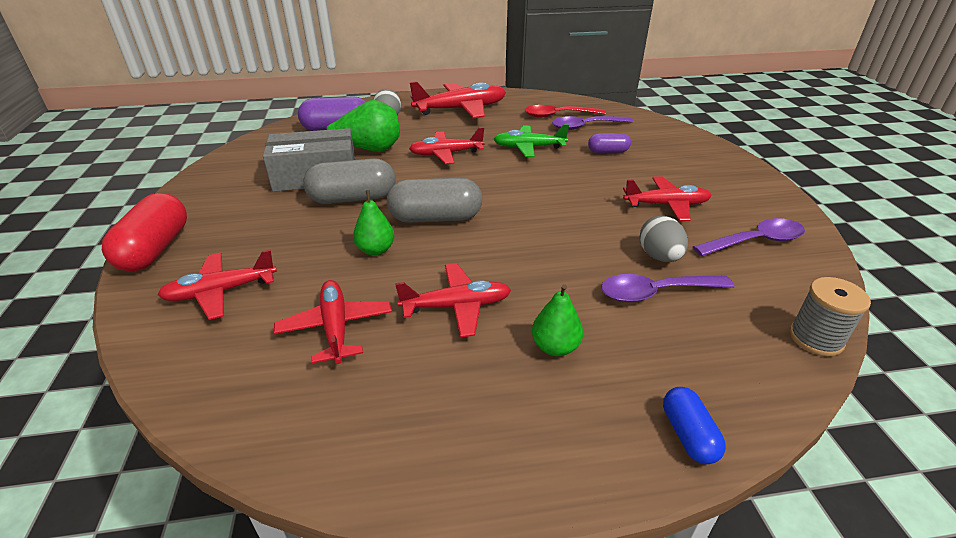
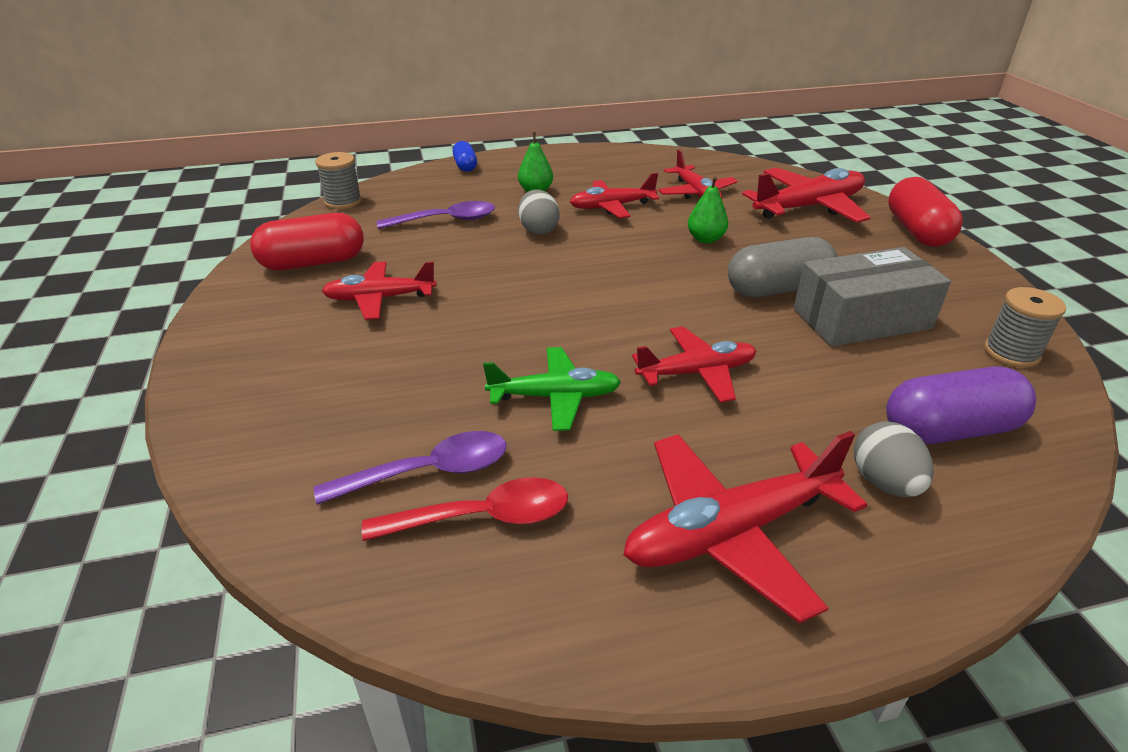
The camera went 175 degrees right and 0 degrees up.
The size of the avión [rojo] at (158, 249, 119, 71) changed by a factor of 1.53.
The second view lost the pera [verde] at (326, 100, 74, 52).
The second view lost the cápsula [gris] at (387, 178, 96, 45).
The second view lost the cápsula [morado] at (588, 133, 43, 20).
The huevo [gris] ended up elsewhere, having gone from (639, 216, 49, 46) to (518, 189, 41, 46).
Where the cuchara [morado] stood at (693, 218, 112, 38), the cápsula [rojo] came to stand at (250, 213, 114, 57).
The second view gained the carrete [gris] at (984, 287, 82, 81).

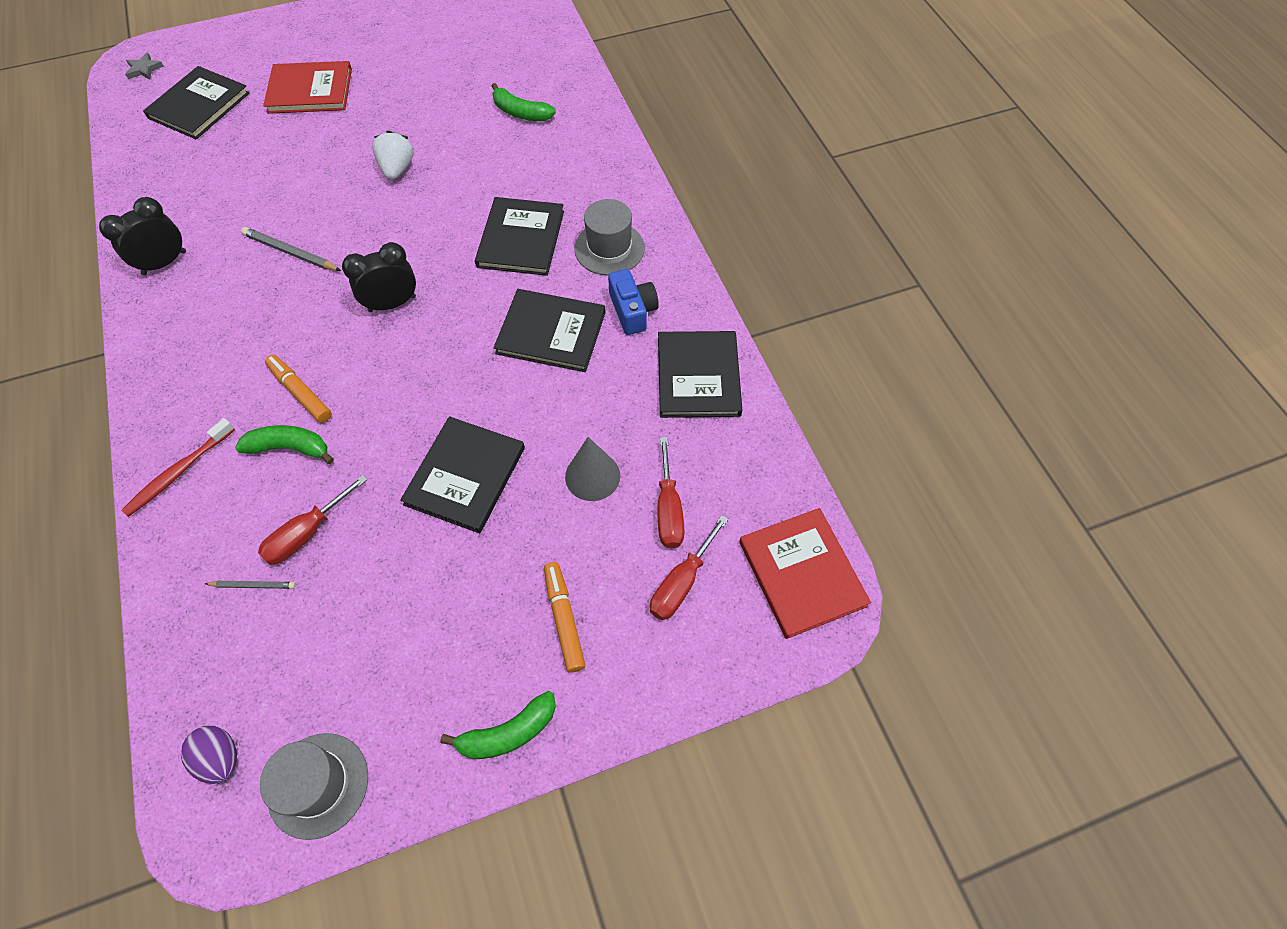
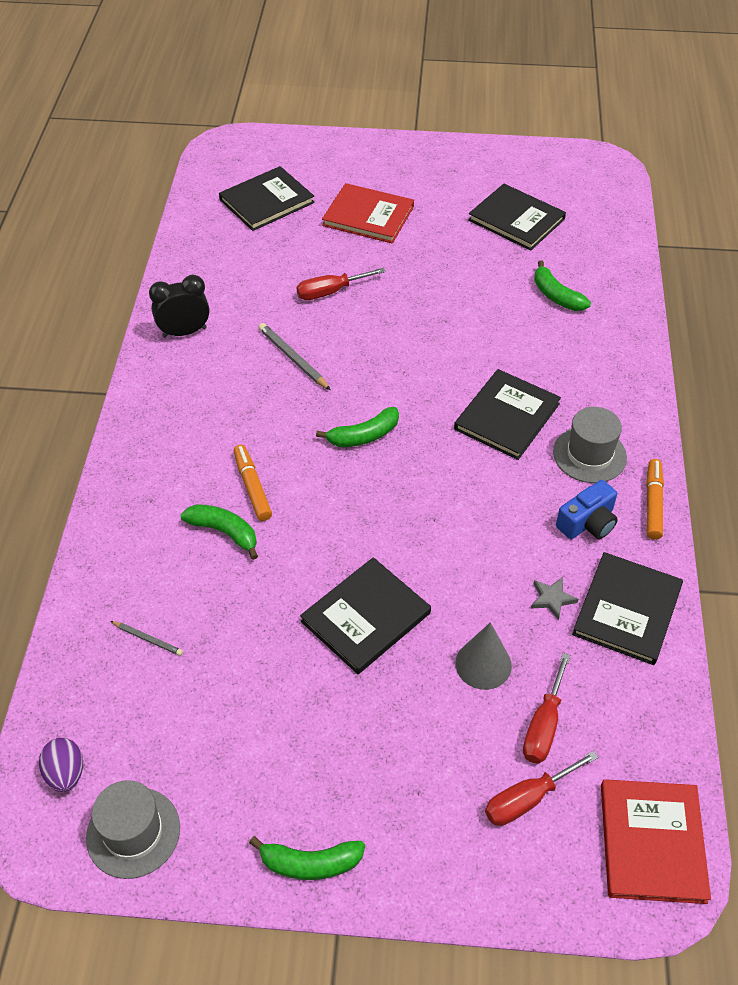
The camera went 25 degrees right and 10 degrees down.
The second view lost the cepillo de dientes [rojo] at (121, 418, 114, 99).
The estrella [gris] ended up elsewhere, having gone from (125, 53, 39, 27) to (531, 577, 48, 43).
The destornillador [rojo] ended up elsewhere, having gone from (258, 475, 109, 90) to (297, 268, 89, 32).
Where the despertador [negro] stood at (342, 242, 74, 70), the plátano [verde] came to stand at (316, 407, 83, 40).
The second view lost the fresa [blanco] at (372, 130, 42, 50).
The libro [negro] ended up elsewhere, having gone from (494, 289, 112, 83) to (468, 184, 98, 67).
The rotulador [naranja] ended up elsewhere, having gone from (544, 562, 41, 111) to (646, 459, 18, 81).
The cámara [azul] at (608, 269, 51, 66) ended up facing another way, 45 degrees clockwise from before.

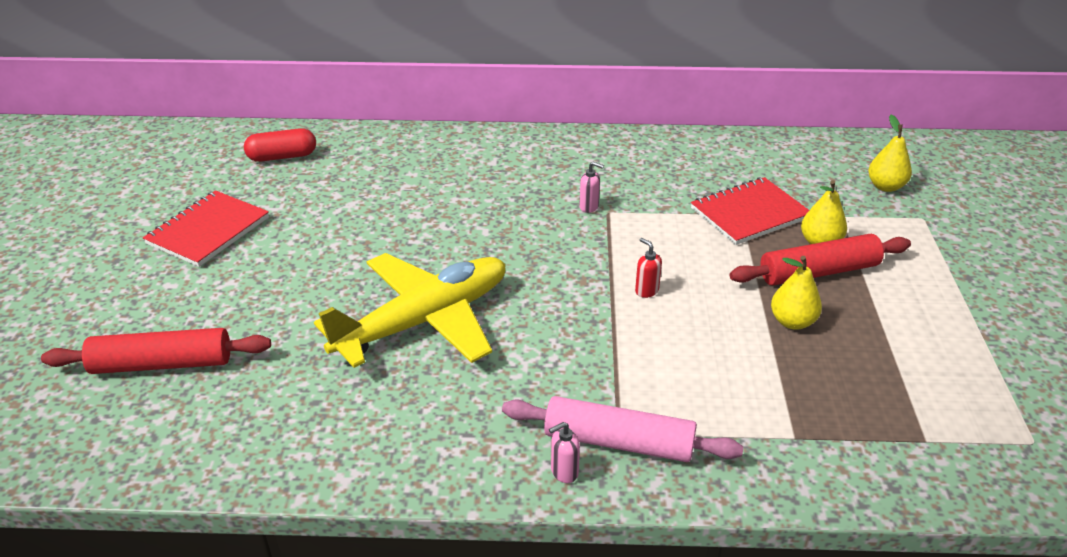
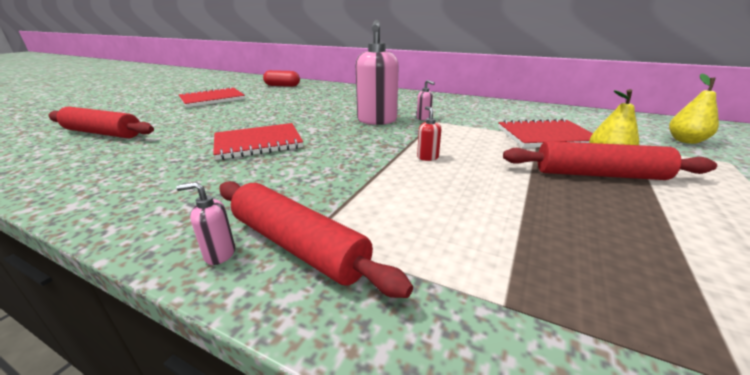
The camera went 25 degrees right and 10 degrees down.
Where the avión [amarillo] stood at (314, 253, 192, 115), the cuaderno [rojo] came to stand at (213, 123, 90, 37).
What was the rodillo [rosa] at (502, 396, 241, 66) turned into the rodillo [rojo] at (219, 181, 194, 117).
The second view lost the pera [amarillo] at (771, 256, 51, 74).
The second view gained the dispensador de jabón [rosa] at (355, 19, 44, 106).

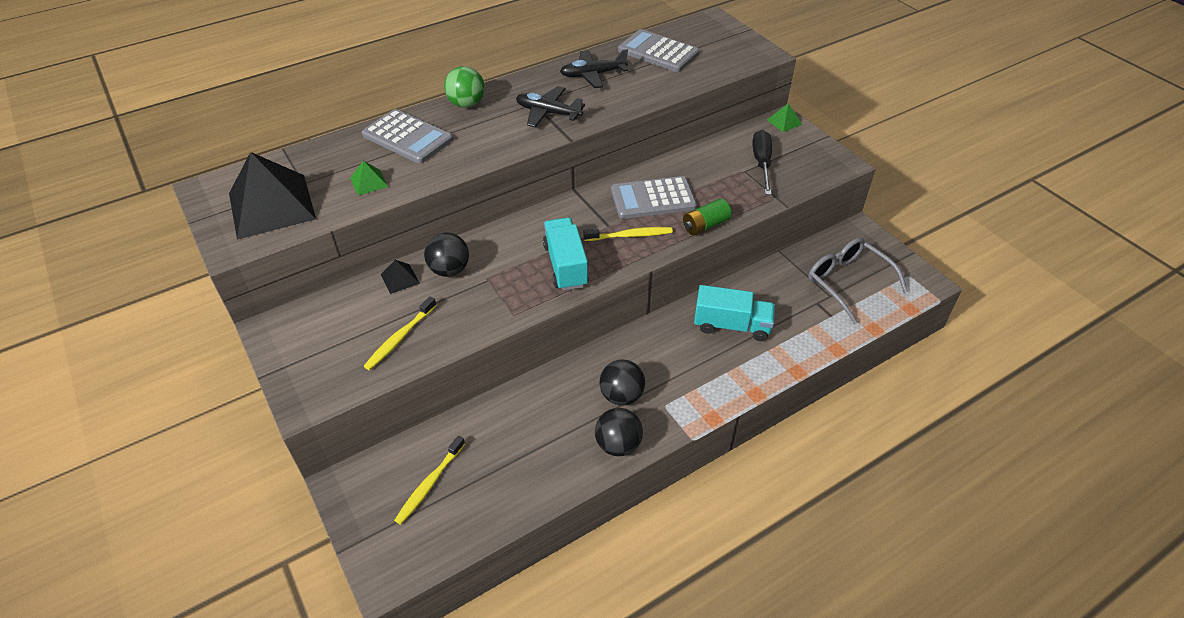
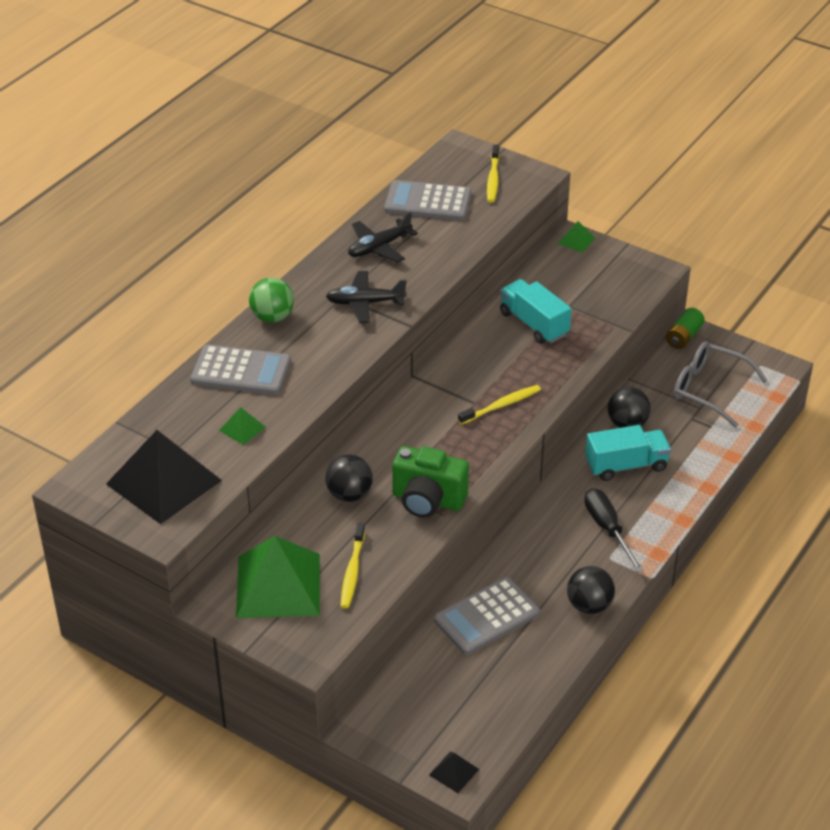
The camera went 25 degrees left and 5 degrees down.
The pirámide [negro] ended up elsewhere, having gone from (381, 260, 39, 34) to (429, 752, 50, 41).
The cepillo de dientes [amarillo] ended up elsewhere, having gone from (394, 436, 71, 89) to (487, 145, 13, 58).
The camión [turquesa] ended up elsewhere, having gone from (543, 218, 46, 73) to (500, 279, 72, 65).
The pelota [negro] ended up elsewhere, having gone from (599, 360, 46, 45) to (608, 387, 43, 41).
The calculadora [gris] ended up elsewhere, having gone from (611, 176, 86, 43) to (434, 577, 106, 78).
The pila [verde] ended up elsewhere, having gone from (683, 198, 48, 37) to (666, 308, 39, 41).
The destornillador [negro] ended up elsewhere, having gone from (753, 130, 19, 65) to (584, 488, 60, 85).
The second view gained the pirámide [verde] at (236, 536, 84, 82).
The second view gained the cámara [verde] at (392, 446, 77, 72).

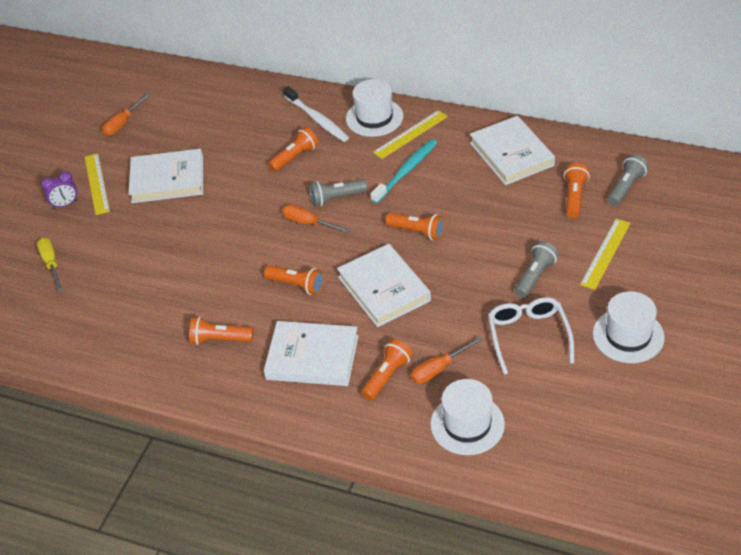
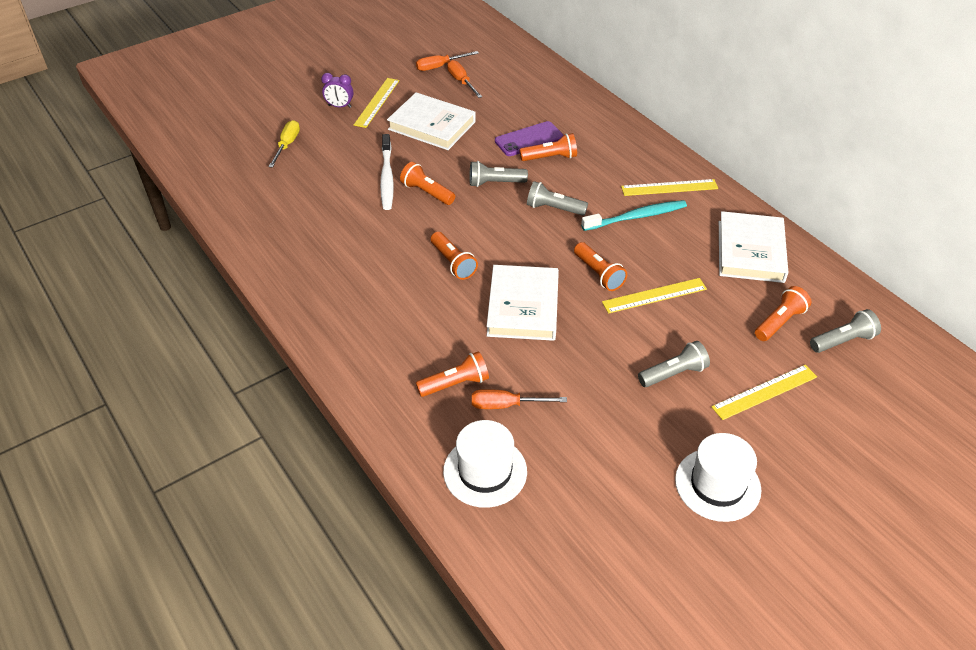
The camera went 30 degrees right and 0 degrees up.
The lámpara de mano [naranja] ended up elsewhere, having gone from (189, 317, 64, 28) to (400, 162, 55, 43).
The second view lost the libro [blanco] at (264, 321, 95, 65).
The destornillador [naranja] ended up elsewhere, having gone from (282, 204, 69, 29) to (447, 60, 35, 38).
The cepillo de dientes [blanco] ended up elsewhere, having gone from (283, 86, 66, 56) to (380, 134, 14, 76).
The second view lost the sombrero [blanco] at (346, 79, 57, 58).
The second view lost the gafas [blanco] at (488, 297, 86, 78).
The second view gained the lámpara de mano [gris] at (469, 161, 59, 26).
The second view gained the móvil [morado] at (495, 121, 68, 35).
The second view gained the regla [amarillo] at (602, 278, 105, 36).

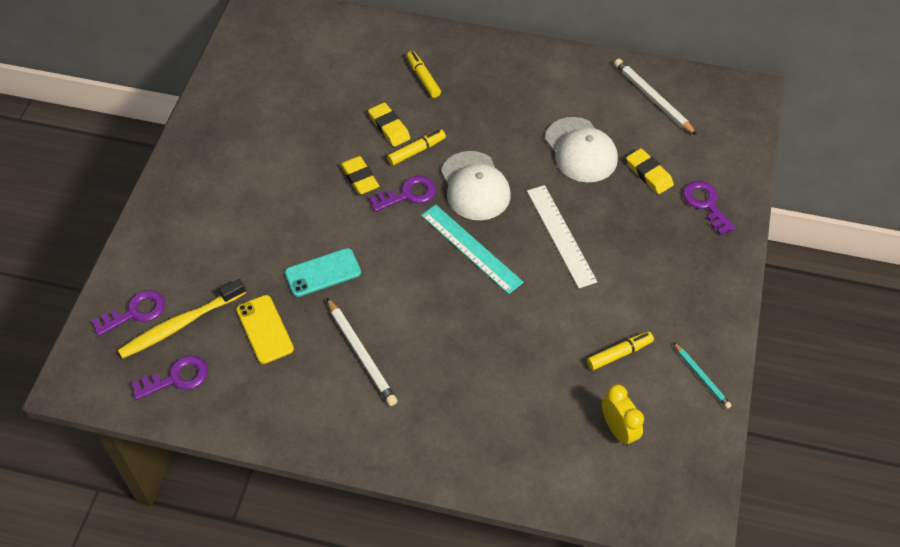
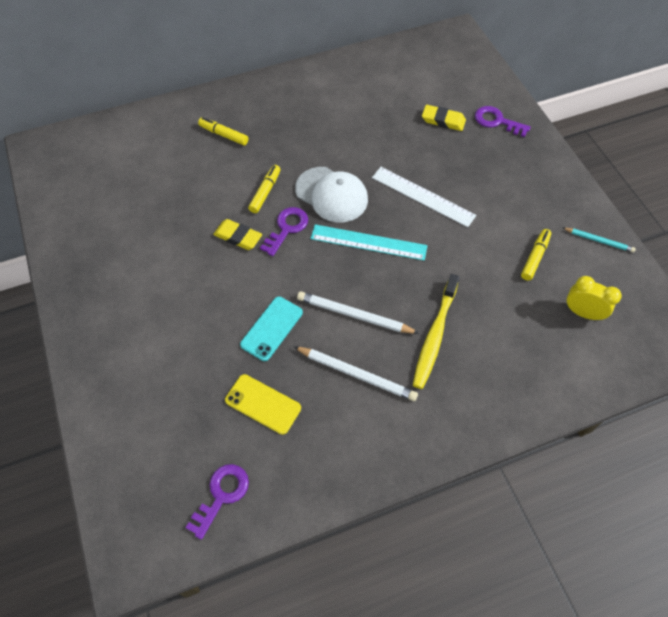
The camera went 35 degrees left and 5 degrees up.
The second view lost the llave [morado] at (92, 290, 73, 46).
The cepillo de dientes [amarillo] ended up elsewhere, having gone from (118, 279, 128, 79) to (413, 274, 47, 115).
The second view lost the goma de borrar [amarillo] at (368, 102, 42, 45).
The second view lost the gorra [blanco] at (545, 117, 73, 65).
The lápiz [blanco] ended up elsewhere, having gone from (614, 59, 83, 76) to (297, 291, 122, 43).

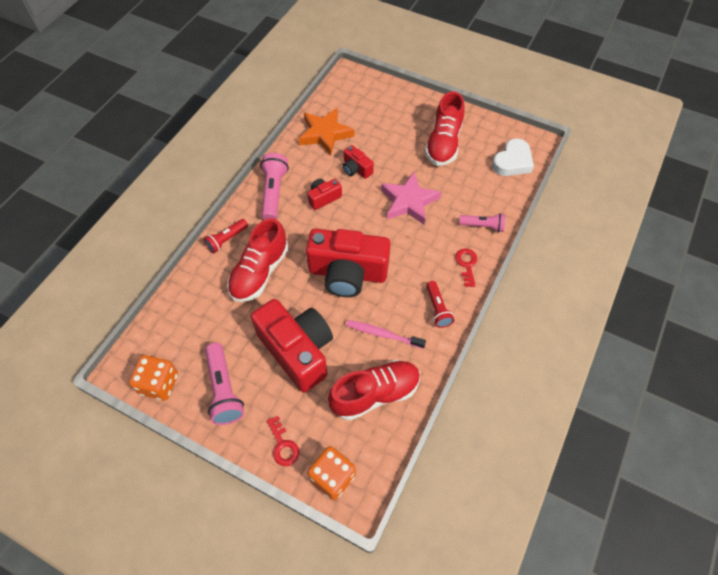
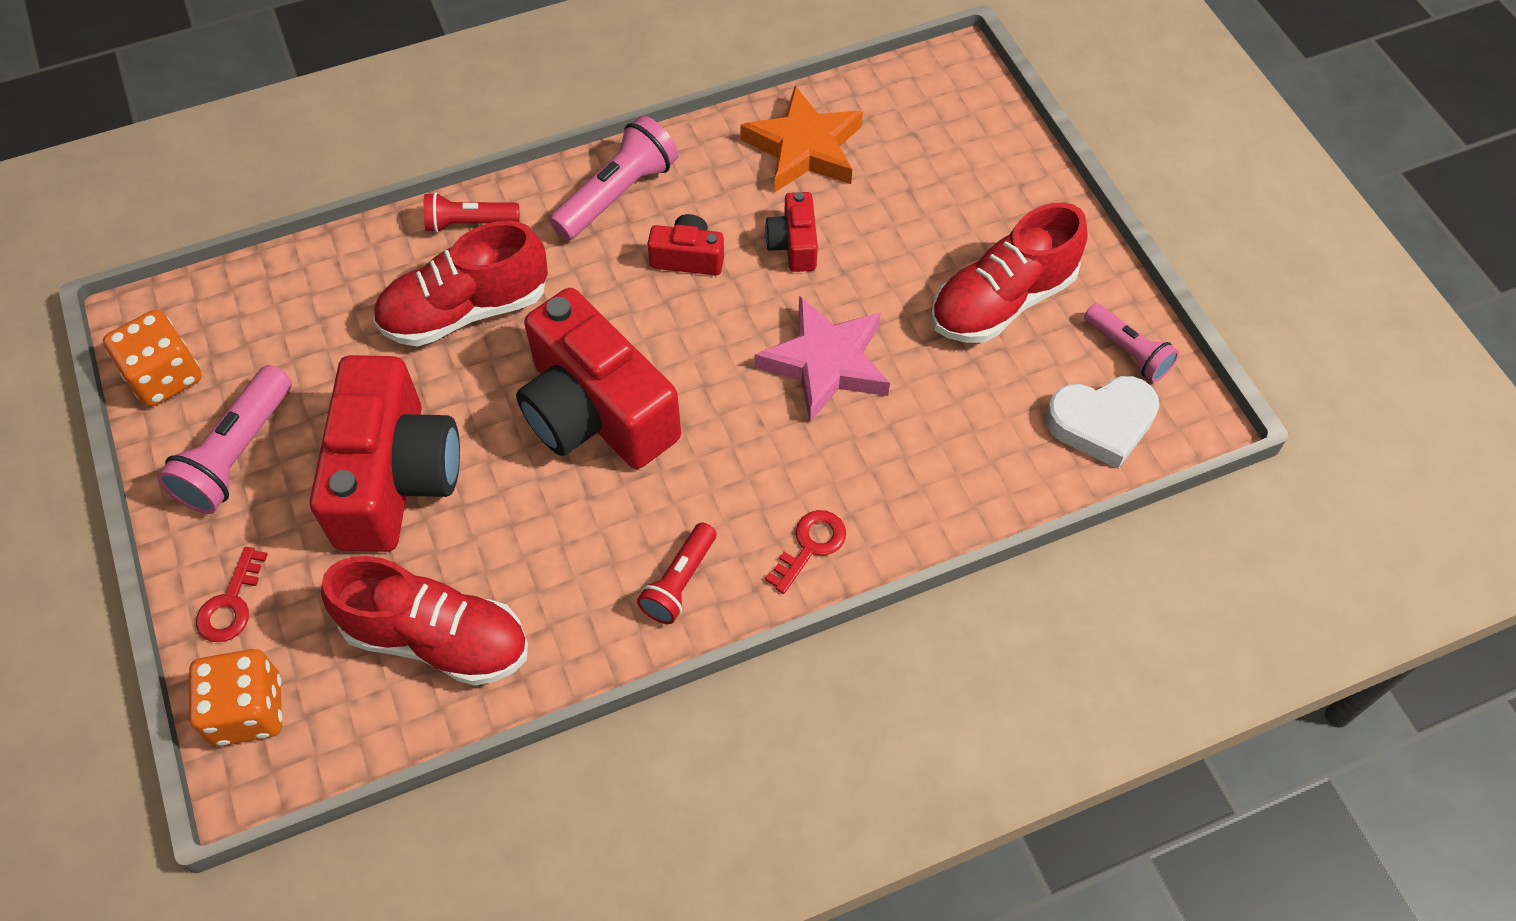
The camera went 40 degrees right and 0 degrees up.
The second view lost the cepillo de dientes [rosa] at (346, 320, 80, 29).
The lámpara de mano [rosa] ended up elsewhere, having gone from (459, 213, 46, 19) to (1084, 303, 95, 79).

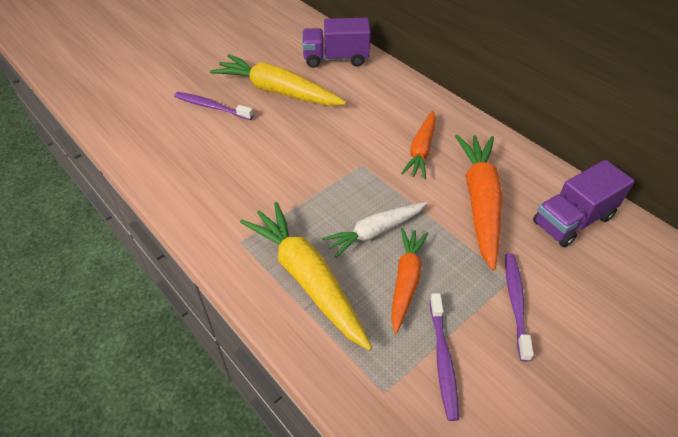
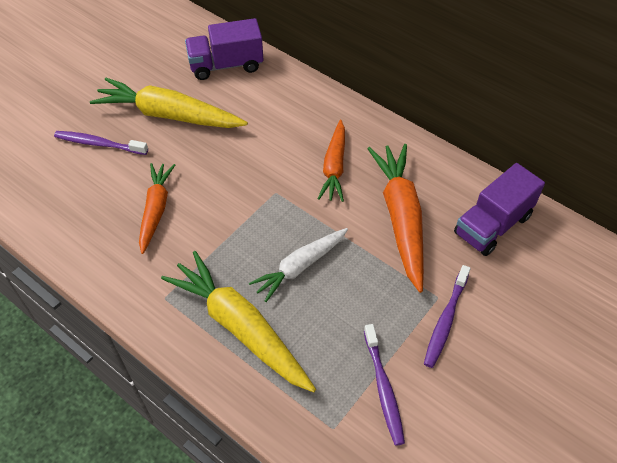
The camera went 10 degrees left and 5 degrees up.
The zanahoria [naranja] ended up elsewhere, having gone from (391, 228, 38, 106) to (139, 163, 36, 91).
The cepillo de dientes [morado] at (505, 253, 29, 109) ended up facing another way, 150 degrees counterclockwise from before.

